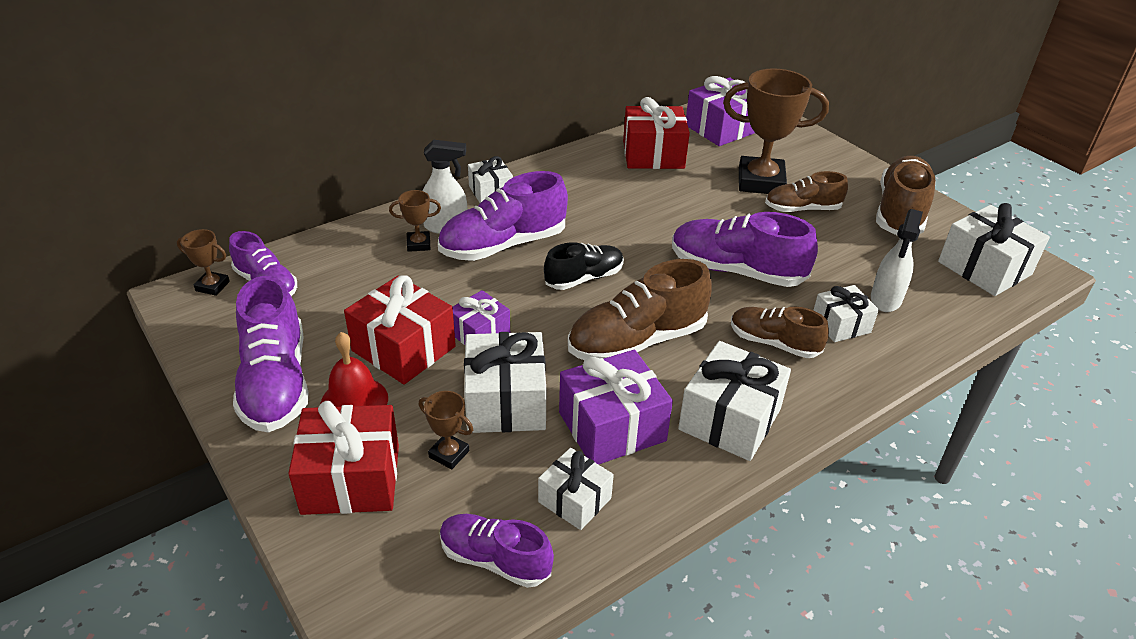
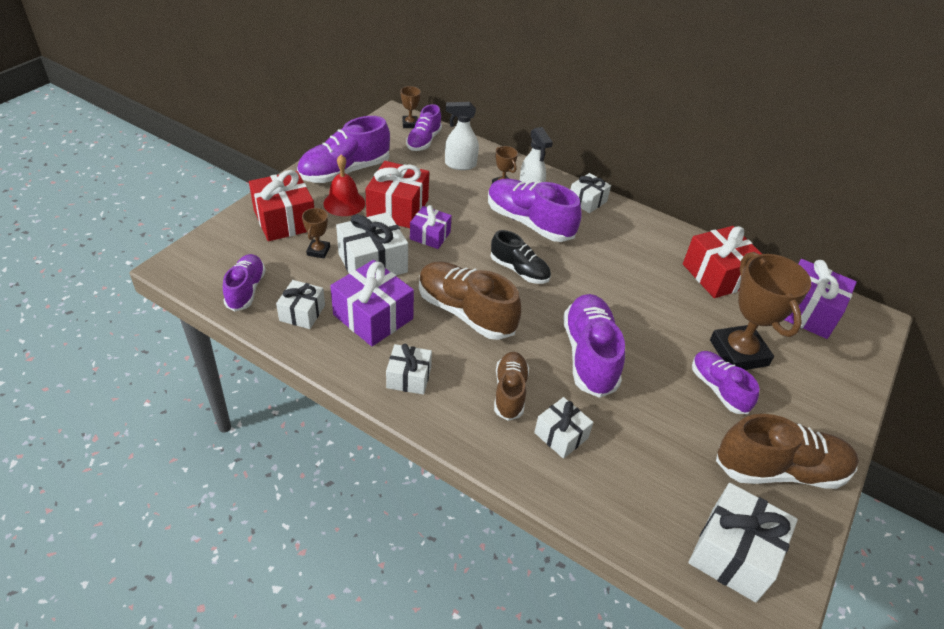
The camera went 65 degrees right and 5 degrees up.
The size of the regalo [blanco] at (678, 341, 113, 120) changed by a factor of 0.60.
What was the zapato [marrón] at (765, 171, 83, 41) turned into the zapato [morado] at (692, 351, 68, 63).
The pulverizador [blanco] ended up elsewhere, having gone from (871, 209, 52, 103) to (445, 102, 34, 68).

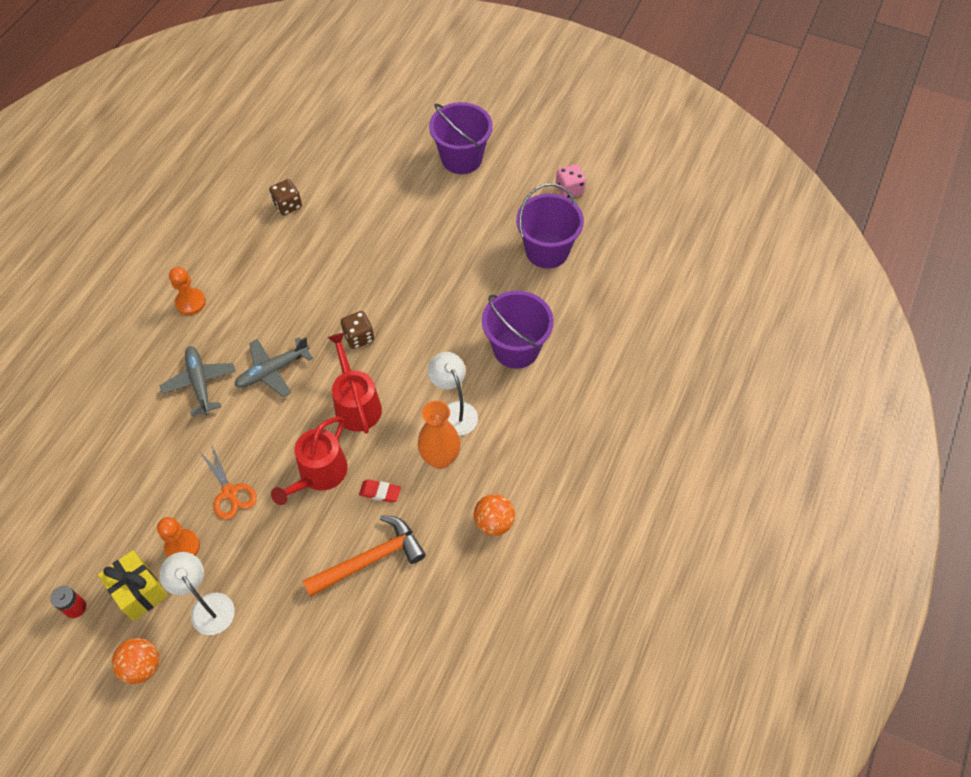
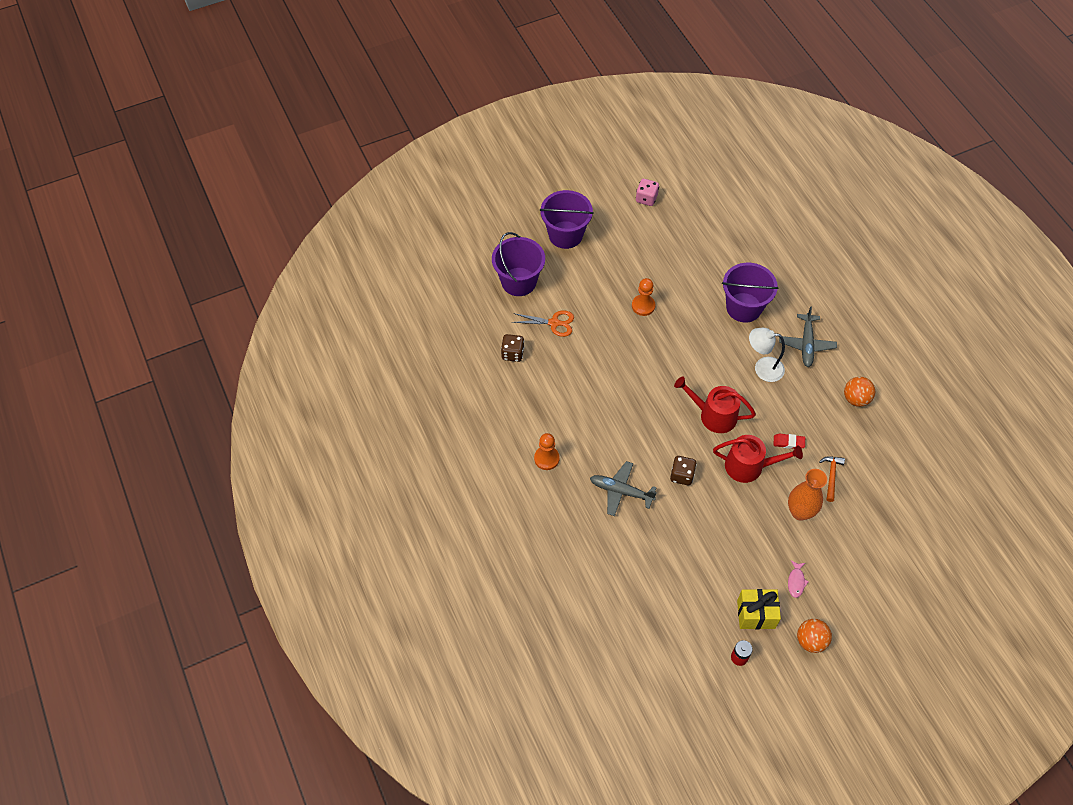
The camera went 50 degrees left and 0 degrees up.
The peón [naranja] ended up elsewhere, having gone from (157, 517, 43, 40) to (632, 278, 23, 38).
Where the lámpara [blanco] stood at (159, 552, 76, 83), the pez [rosa] came to stand at (788, 560, 21, 38).
The tijeras [naranja] ended up elsewhere, having gone from (199, 443, 58, 77) to (512, 310, 62, 27).
The avión [gris] ended up elsewhere, having gone from (234, 337, 79, 60) to (779, 306, 58, 61).
The regadera [rojo] at (271, 417, 77, 88) ended up facing another way, 60 degrees counterclockwise from before.
The size of the martillo [naranja] at (303, 515, 123, 82) changed by a factor of 0.56.
The dado [marrón] ended up elsewhere, having gone from (341, 311, 33, 38) to (670, 456, 27, 29).
The goma de borrar [rojo] at (359, 479, 42, 24) ended up facing another way, 45 degrees clockwise from before.
The florero [naranja] ended up elsewhere, having gone from (418, 401, 42, 68) to (788, 469, 39, 52).
The balde [morado] ended up elsewhere, having gone from (516, 183, 68, 86) to (492, 232, 53, 64).

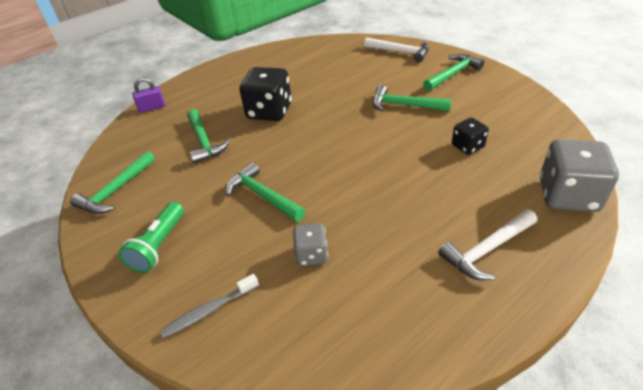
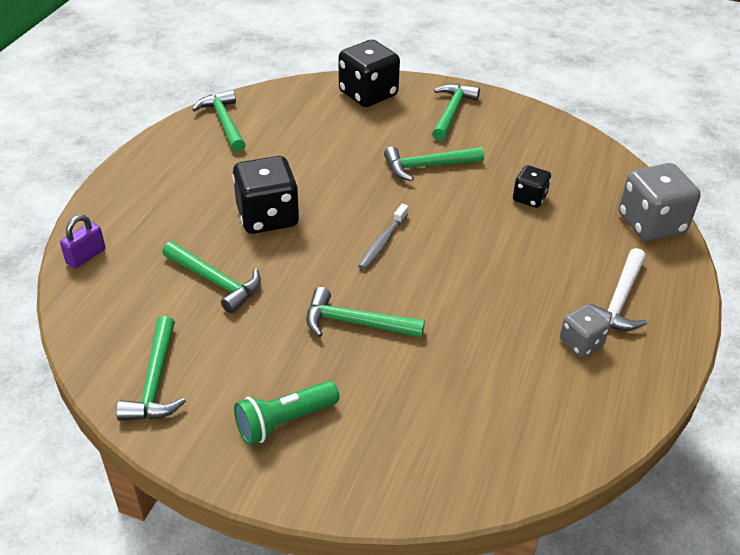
The camera went 35 degrees left and 0 degrees up.
The lámpara de mano [verde] at (118, 202, 66, 71) ended up facing another way, 75 degrees clockwise from before.
The cepillo de dientes [gris] ended up elsewhere, having gone from (160, 274, 99, 64) to (358, 204, 51, 66).
The dado [gris] ended up elsewhere, having gone from (293, 223, 35, 43) to (560, 305, 50, 52).
Where the martillo [blanco] stood at (364, 38, 65, 24), the dado [negro] came to stand at (339, 40, 61, 67).
The second view gained the martillo [verde] at (192, 90, 54, 62).

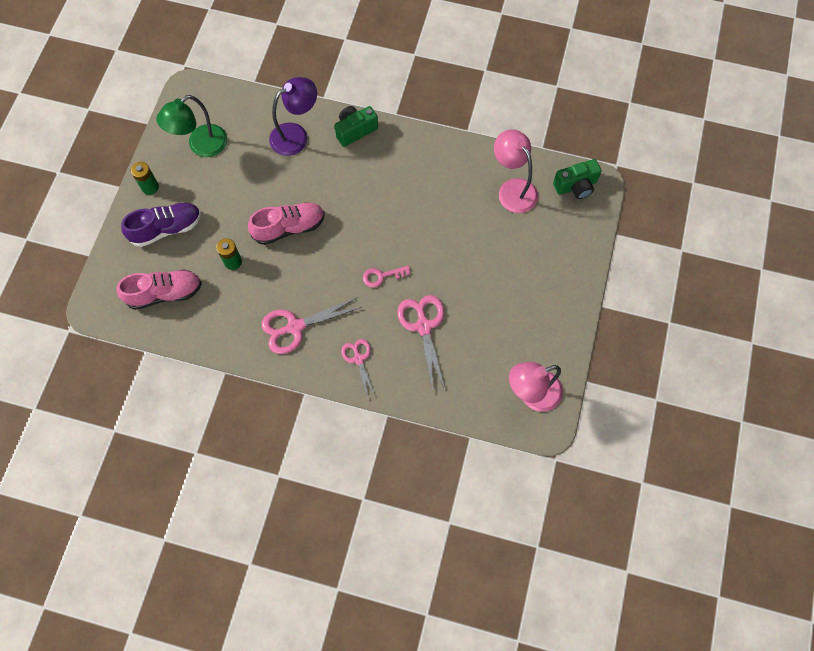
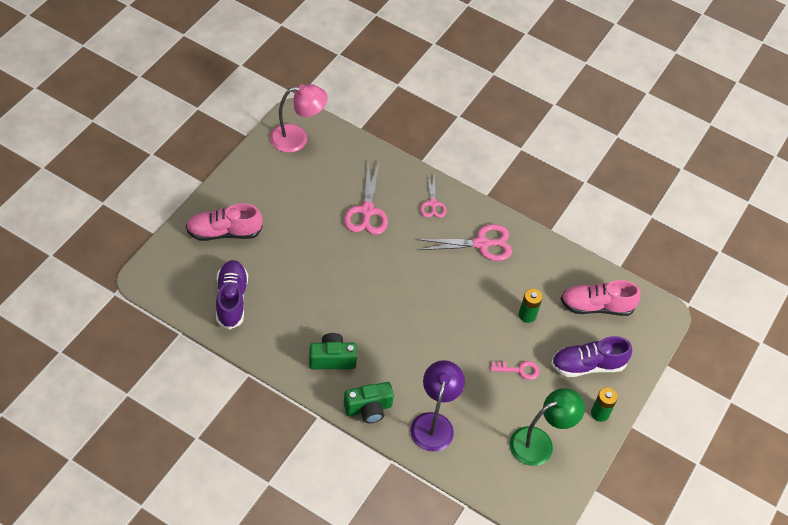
The camera went 170 degrees left and 15 degrees down.
The zapato [rosa] ended up elsewhere, having gone from (248, 202, 77, 43) to (186, 203, 77, 38).
The lámpara [morado] at (269, 77, 48, 79) ended up facing another way, 120 degrees clockwise from before.
The llave [rosa] ended up elsewhere, having gone from (363, 266, 47, 22) to (490, 361, 49, 19).
Where the lámpara [rosa] stood at (494, 129, 44, 84), the zapato [morado] came to stand at (216, 260, 32, 70).
The cámara [verde] ended up elsewhere, having gone from (553, 159, 49, 40) to (309, 333, 48, 36).

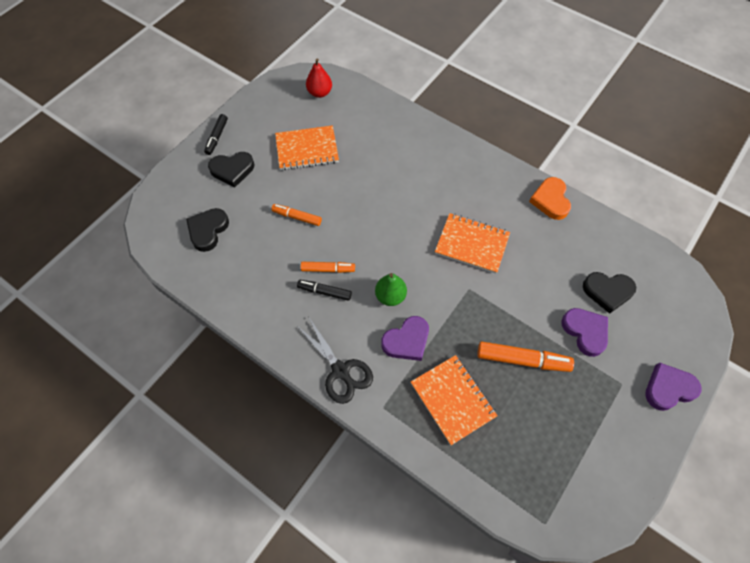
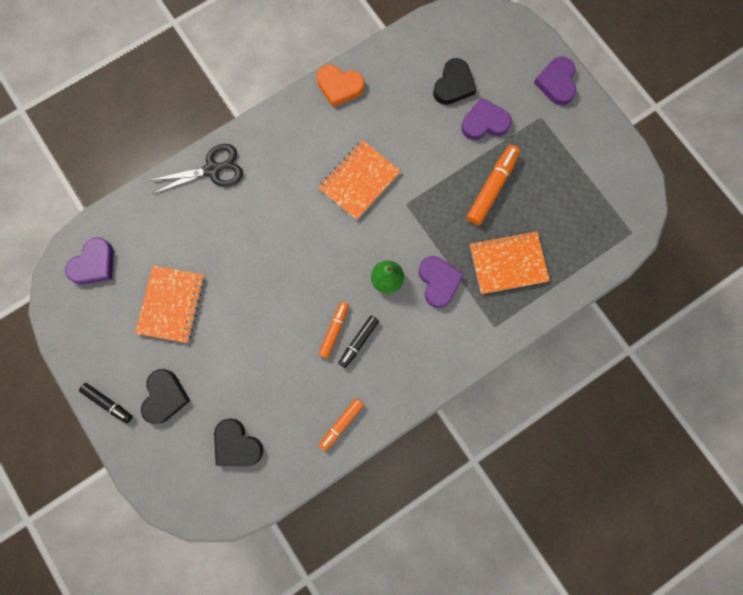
The camera went 70 degrees left and 15 degrees up.
The rotulador [naranja] ended up elsewhere, having gone from (272, 204, 50, 22) to (319, 398, 45, 53).
The tijeras [negro] ended up elsewhere, having gone from (296, 316, 77, 88) to (148, 144, 95, 50).
Where the pera [rojo] stood at (306, 58, 26, 40), the corazón [morado] came to stand at (65, 237, 49, 47).

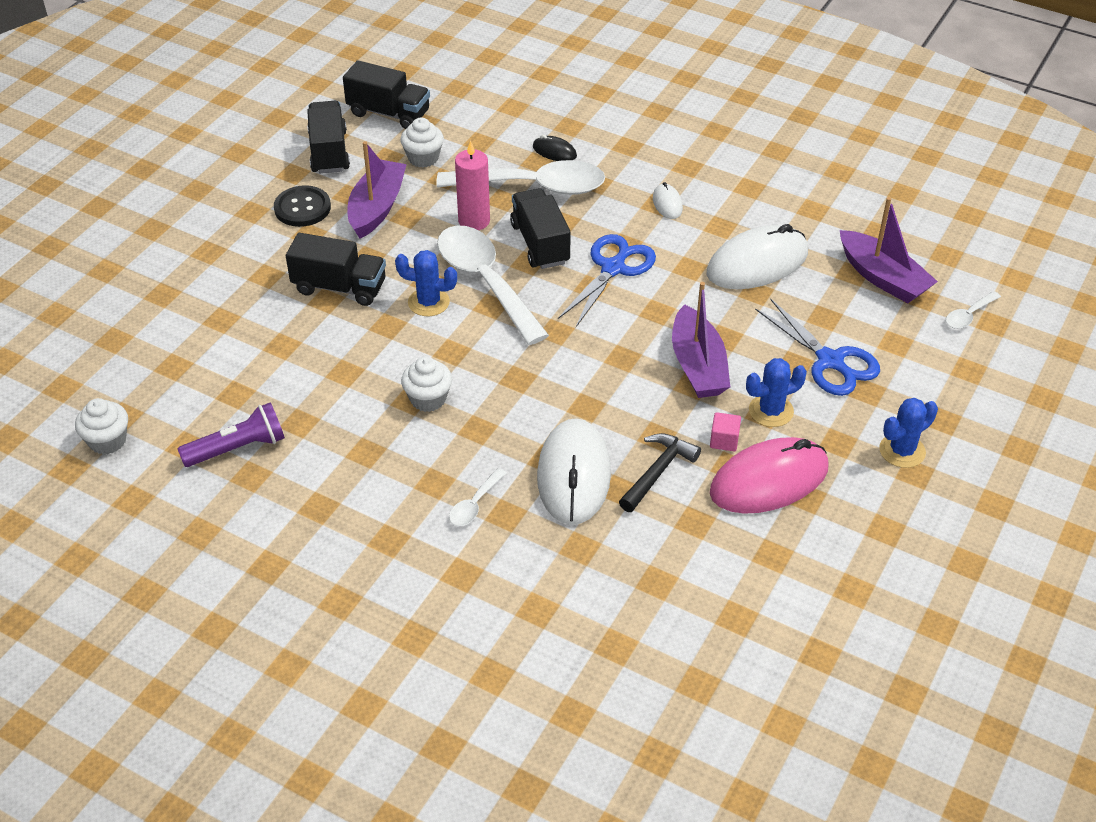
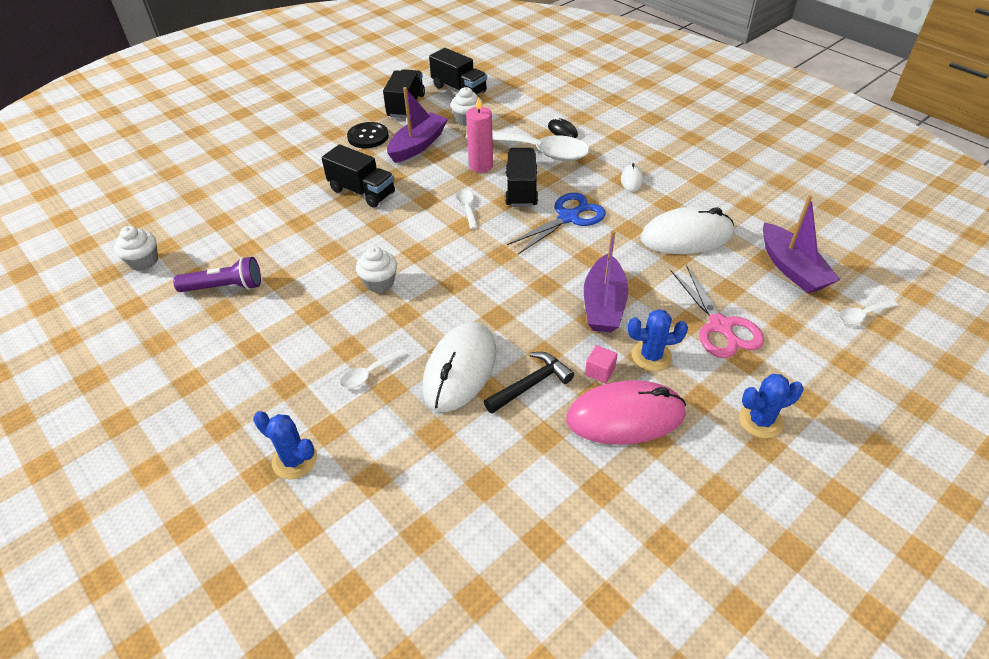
The camera went 20 degrees right and 0 degrees up.
The cactus [azul] ended up elsewhere, having gone from (395, 250, 62, 66) to (253, 411, 64, 68).
The size of the cuchara [blanco] at (437, 226, 112, 119) changed by a factor of 0.42.
What was the tijeras [azul] at (755, 298, 125, 98) turned into the tijeras [rosa] at (670, 265, 94, 93).

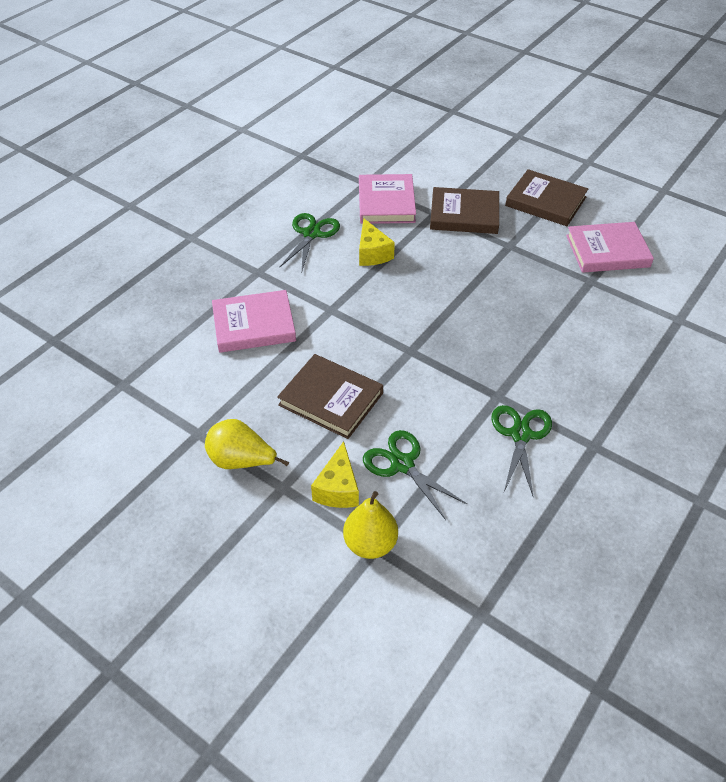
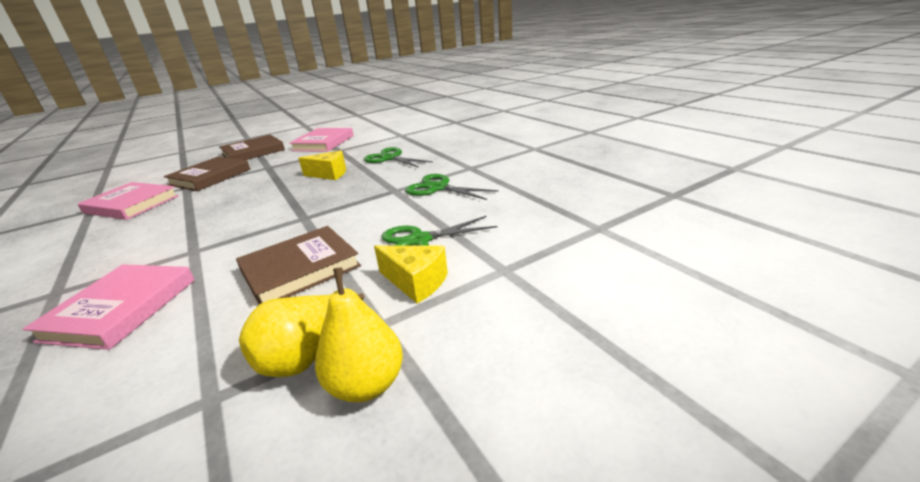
The camera went 65 degrees left and 20 degrees down.
The tijeras [verde] ended up elsewhere, having gone from (280, 213, 60, 58) to (364, 147, 69, 21).
The pera [amarillo] ended up elsewhere, having gone from (343, 491, 55, 68) to (315, 268, 88, 134).
The queso [amarillo] ended up elsewhere, having gone from (359, 218, 36, 48) to (299, 150, 47, 30).

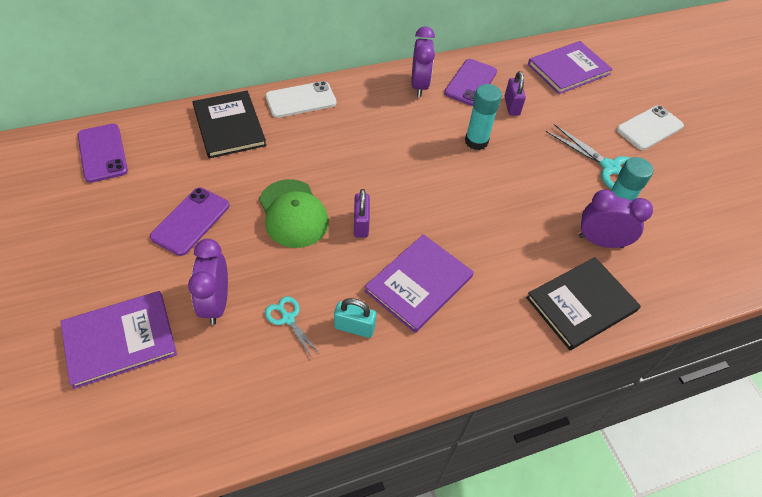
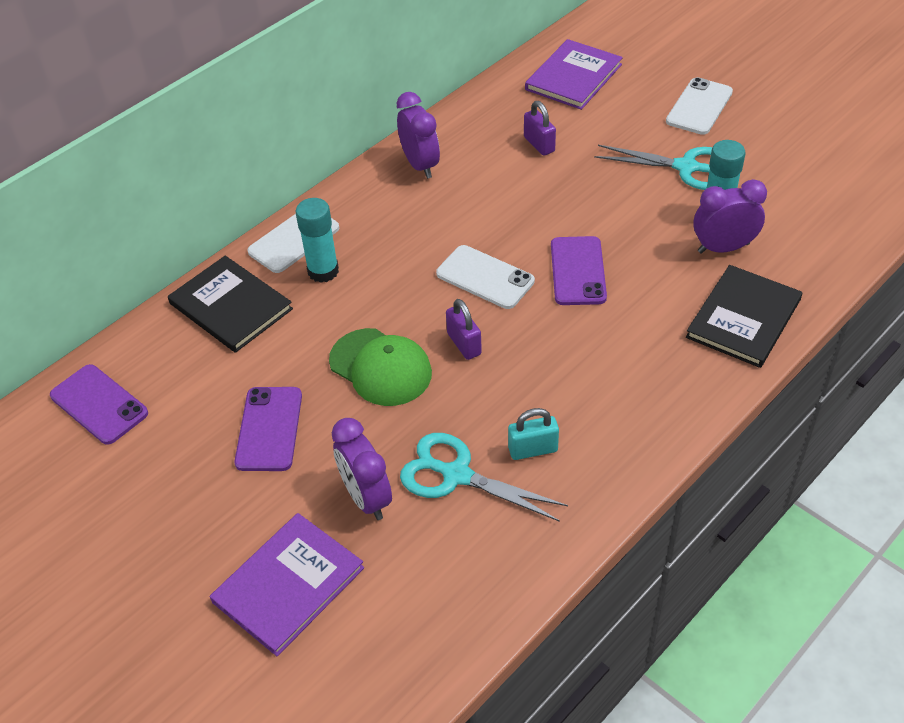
The camera went 20 degrees left and 5 degrees down.
The size of the tijeras [turquesa] at (265, 296, 55, 62) changed by a factor of 1.83.
The second view lost the libro [morado] at (364, 234, 110, 99).
The móvil [morado] ended up elsewhere, having gone from (444, 59, 53, 47) to (551, 236, 56, 69).
The barra de pegamento [turquesa] ended up elsewhere, having gone from (465, 84, 37, 66) to (295, 198, 44, 85).
The second view gained the móvil [blanco] at (436, 245, 99, 64).

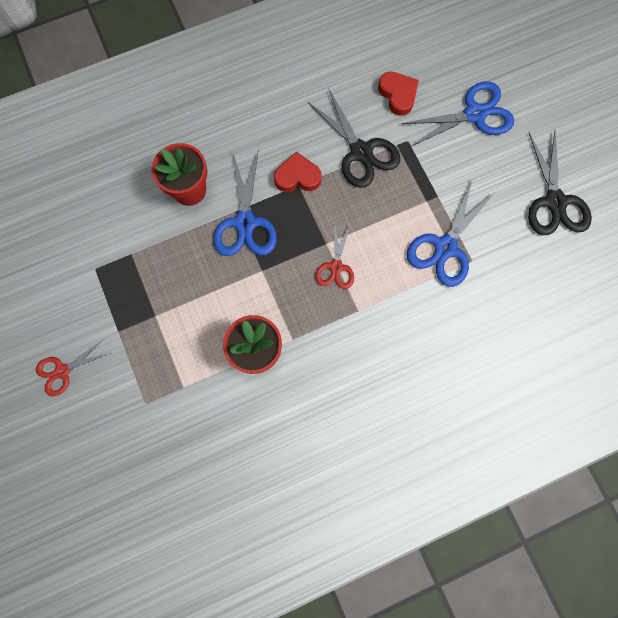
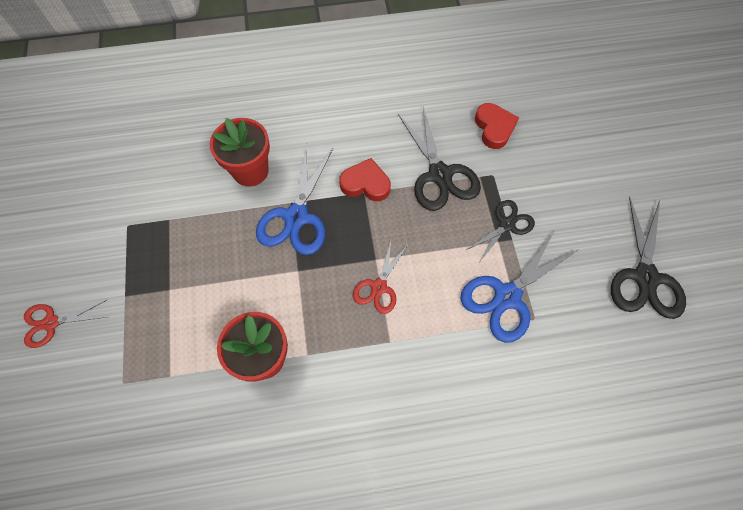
The camera went 15 degrees right and 10 degrees down.
The second view lost the tijeras [azul] at (401, 82, 113, 65).
The second view gained the tijeras [negro] at (466, 200, 69, 61).

